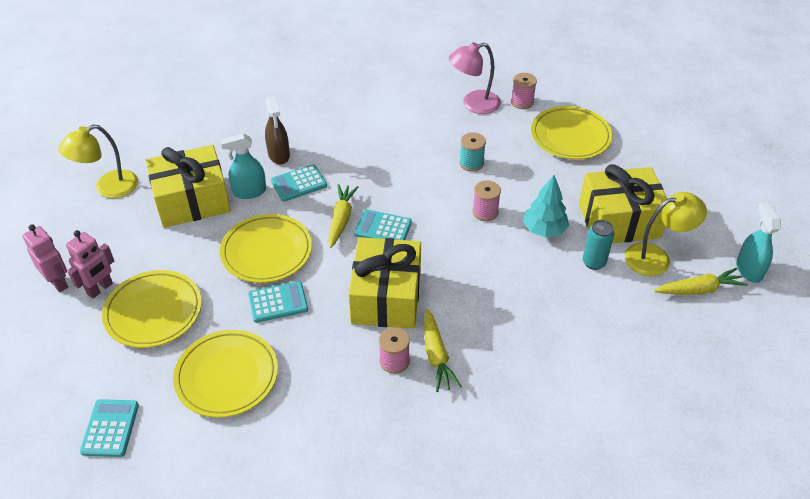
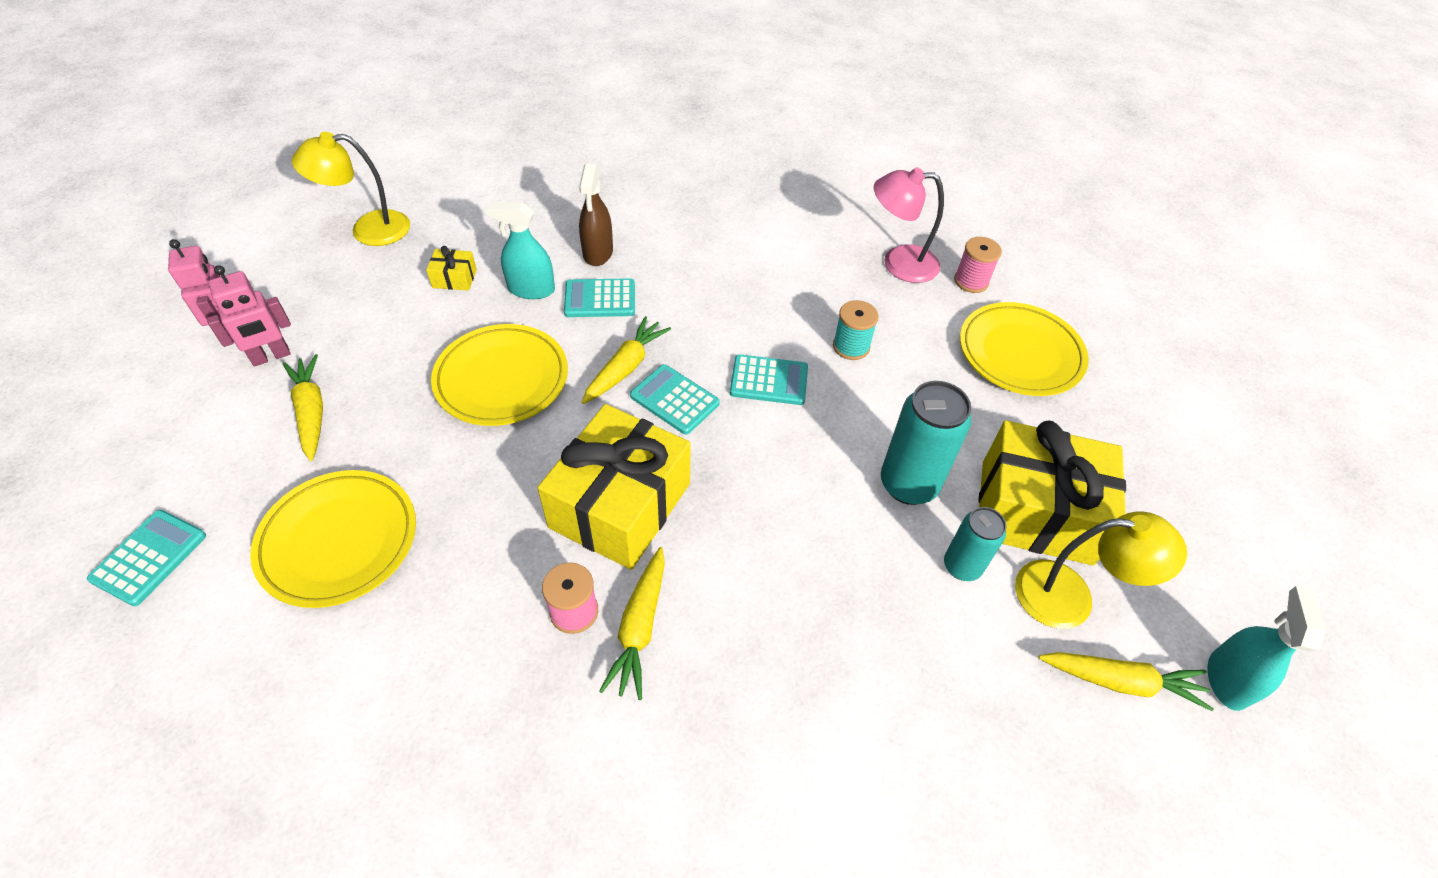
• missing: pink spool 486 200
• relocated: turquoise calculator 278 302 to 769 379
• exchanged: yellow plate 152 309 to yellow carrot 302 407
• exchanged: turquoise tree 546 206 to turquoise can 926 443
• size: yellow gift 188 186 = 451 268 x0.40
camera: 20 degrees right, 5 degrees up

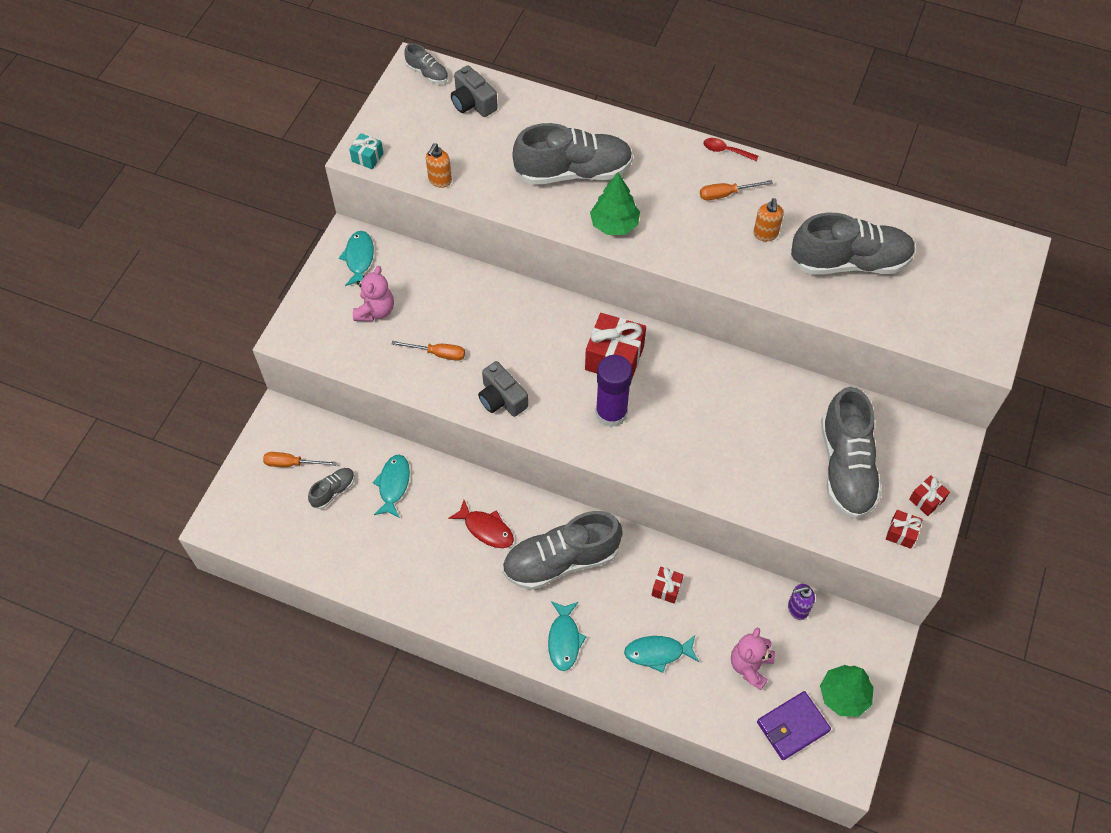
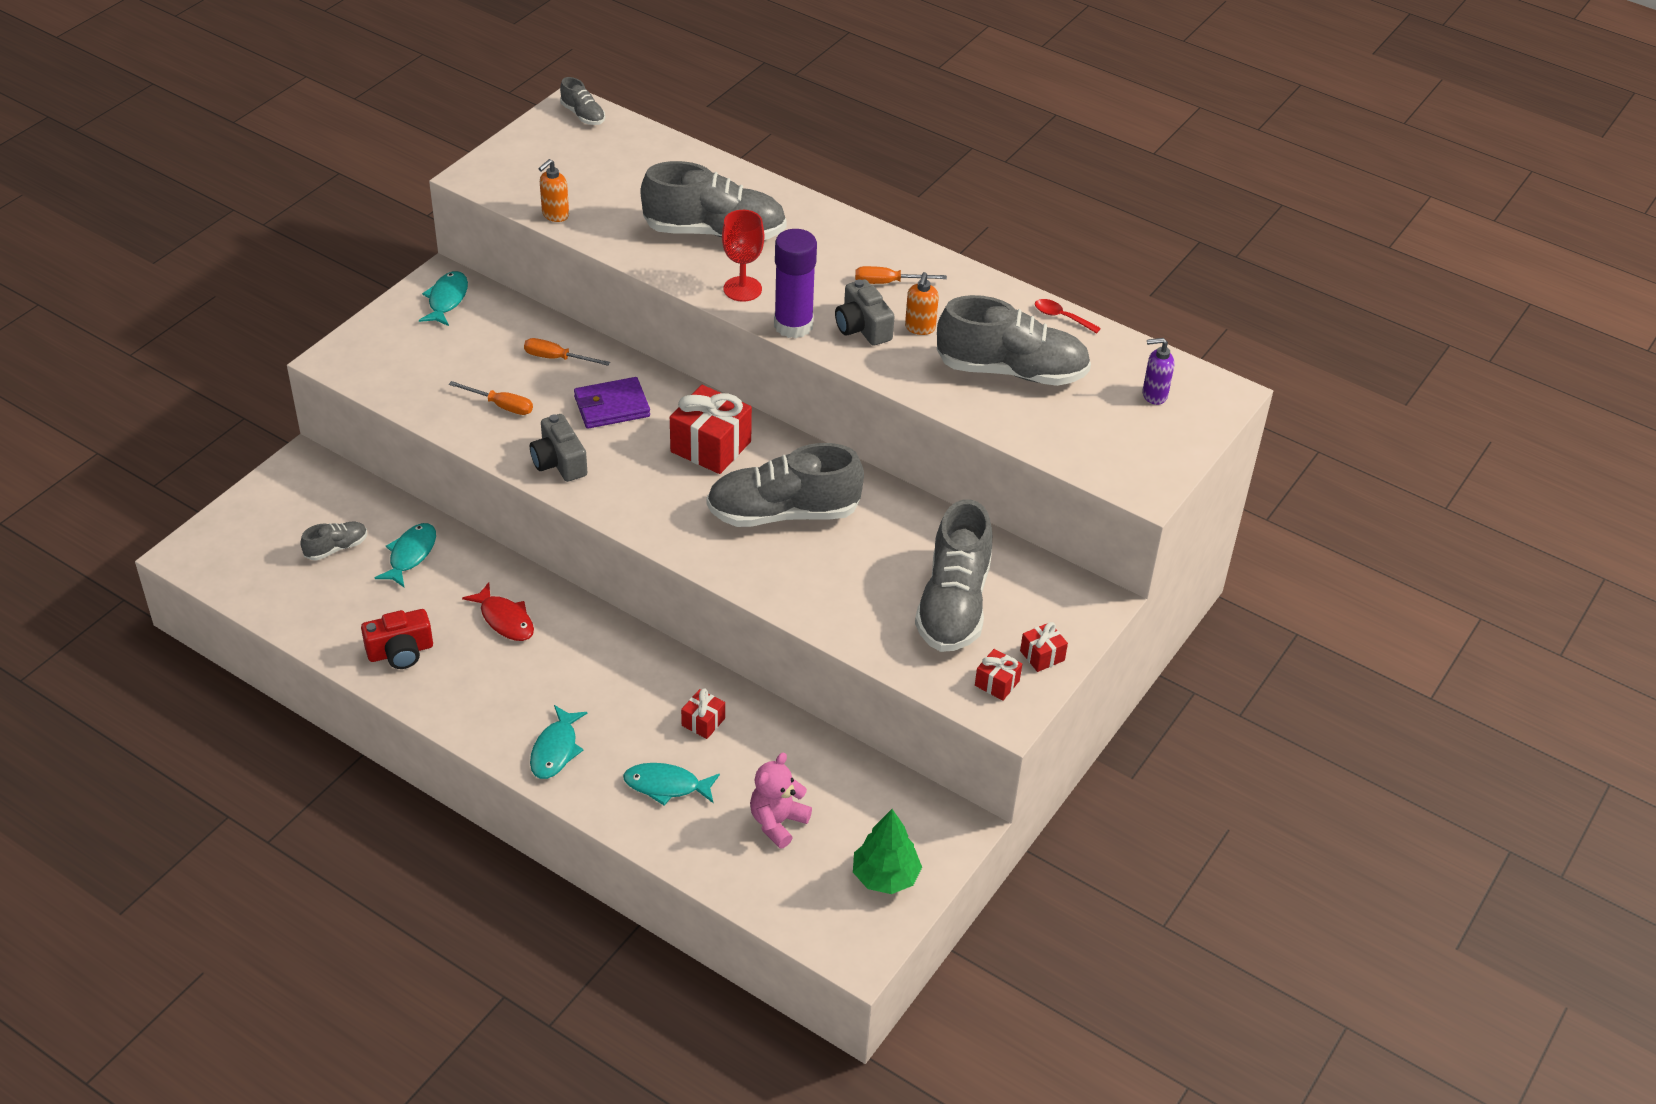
• missing: turquoise gift 366 151
• missing: pink teddy bear 373 293
• appeared: red camera 397 639
• relocated: orange screwdriver 300 459 to 567 352
• relocated: grey camera 474 91 to 865 312
• relocated: grey shoe 562 550 to 785 485
• relocated: purple glue stick 613 391 to 795 283
• relocated: red spoon 730 149 to 1068 316
• relocated: purple wallet 794 725 to 612 403
• relocated: purple soap dispenser 801 602 to 1158 371
• exchanged: green tree 615 204 to red goblet 743 256
camera: 10 degrees right, 15 degrees down

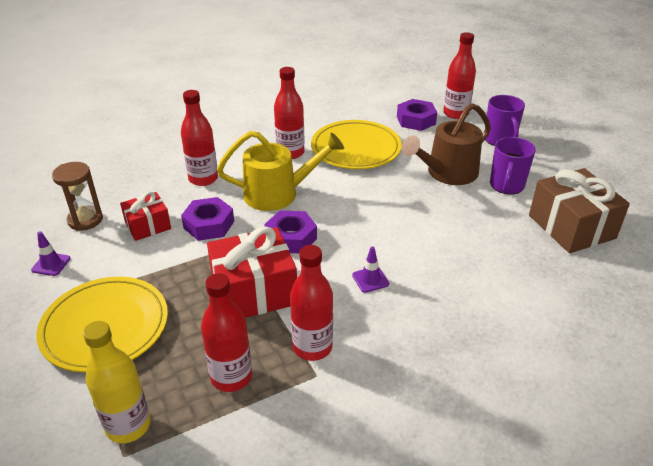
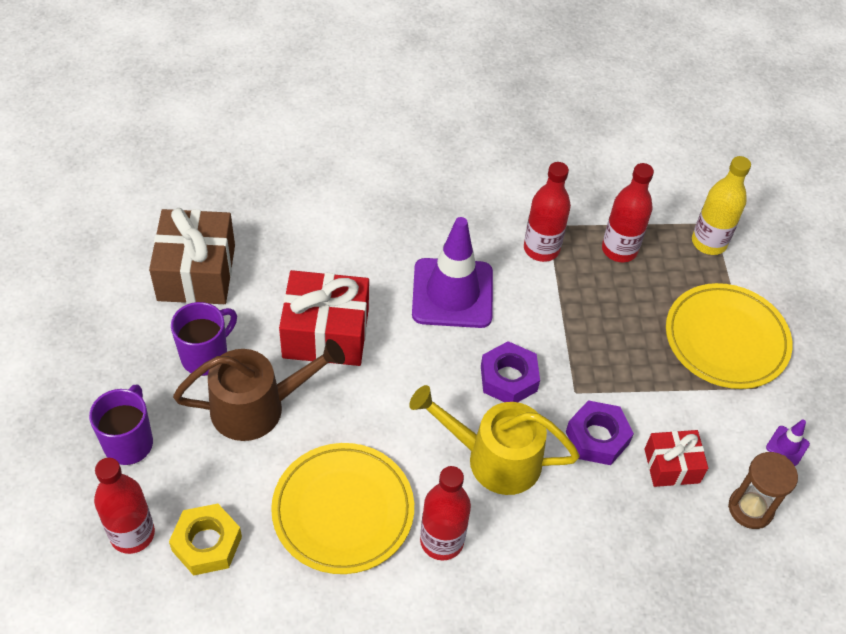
• missing: red bottle 199 138
• relocated: red gift 252 272 to 324 318
• colour: purple nut 417 115 to yellow nut 205 540
• size: purple traffic cone 370 269 = 452 272 x2.47
camera: 160 degrees left, 15 degrees up

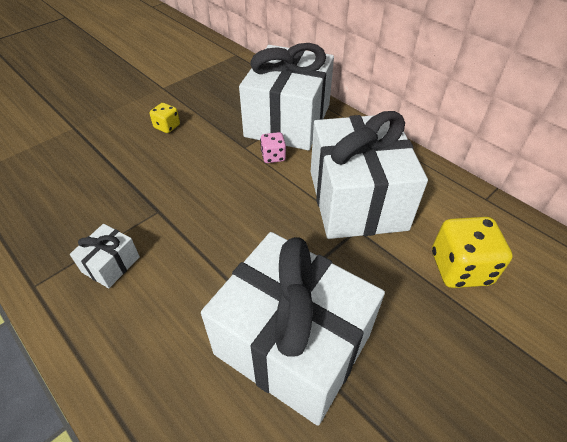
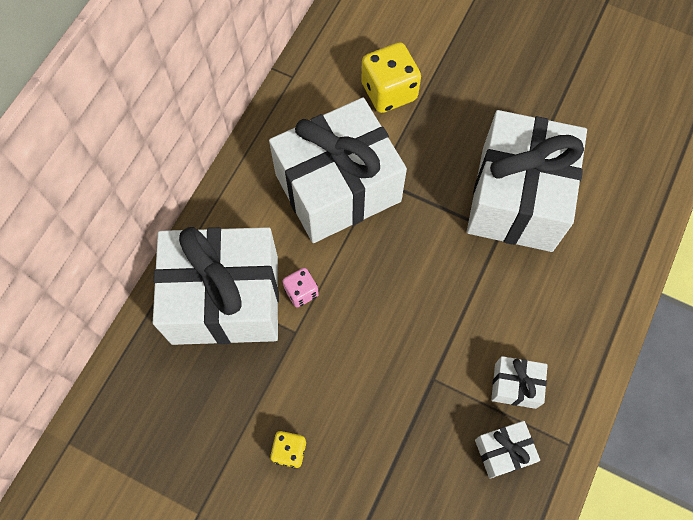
• appeared: white gift 507 450
camera: 110 degrees left, 20 degrees up

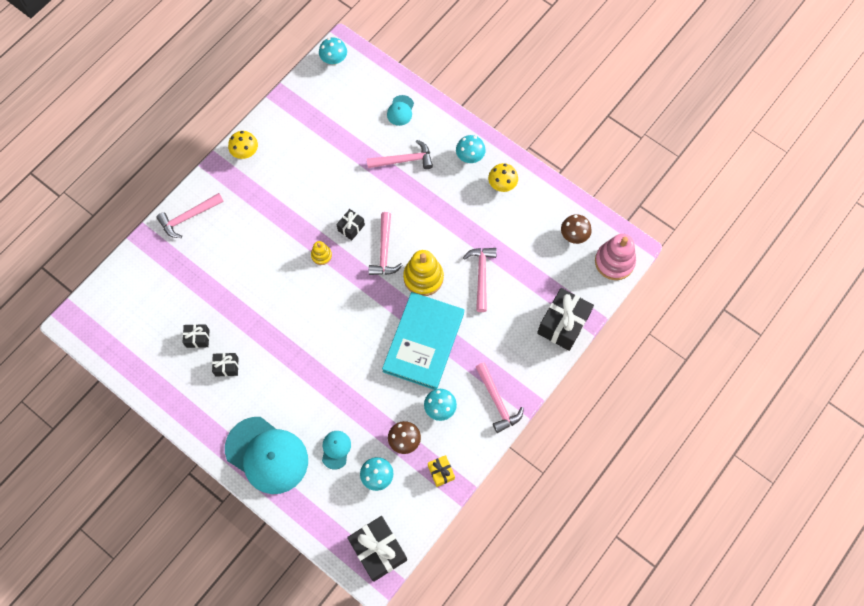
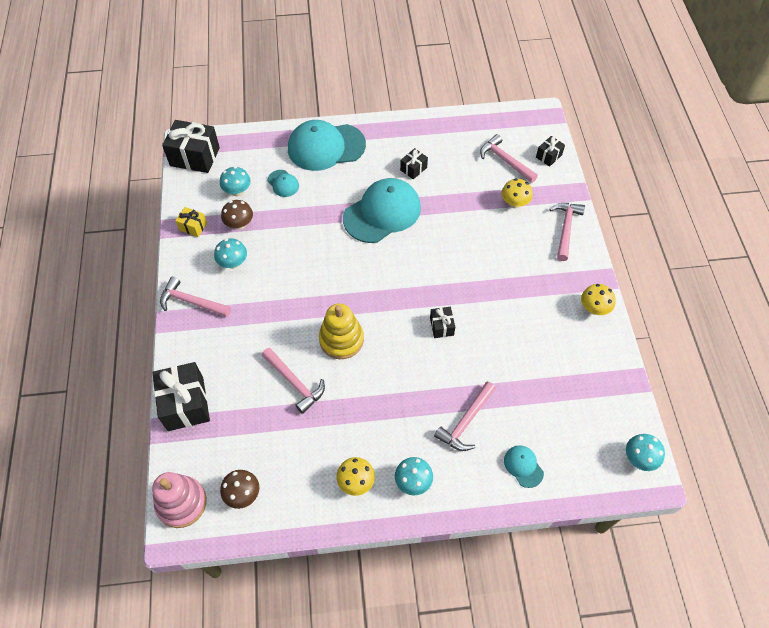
• missing: yellow stacking toy 321 253
• missing: turquoise book 423 341
• appeared: turquoise cap 382 210
• appeared: yellow mushroom 517 193
• relocated: black gift 195 336 to 550 151
• relocated: pink hammer 386 243 to 509 158
camera: 135 degrees right, 10 degrees down

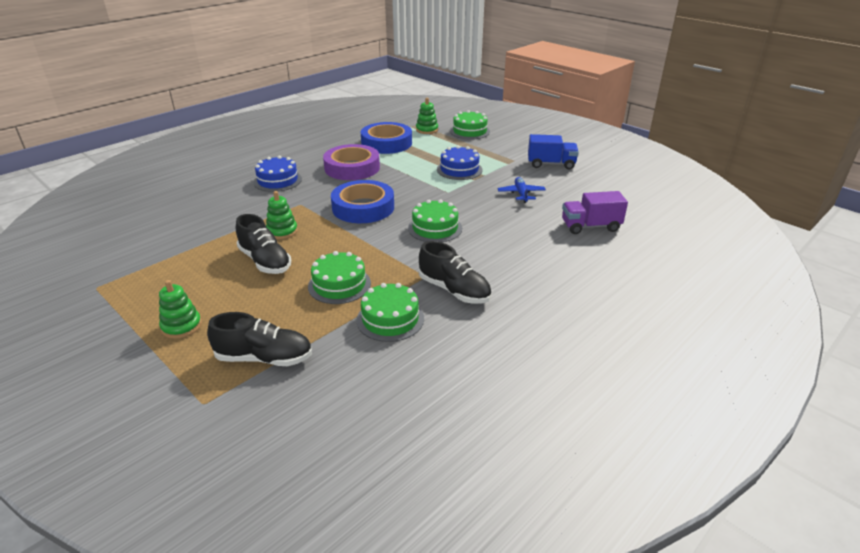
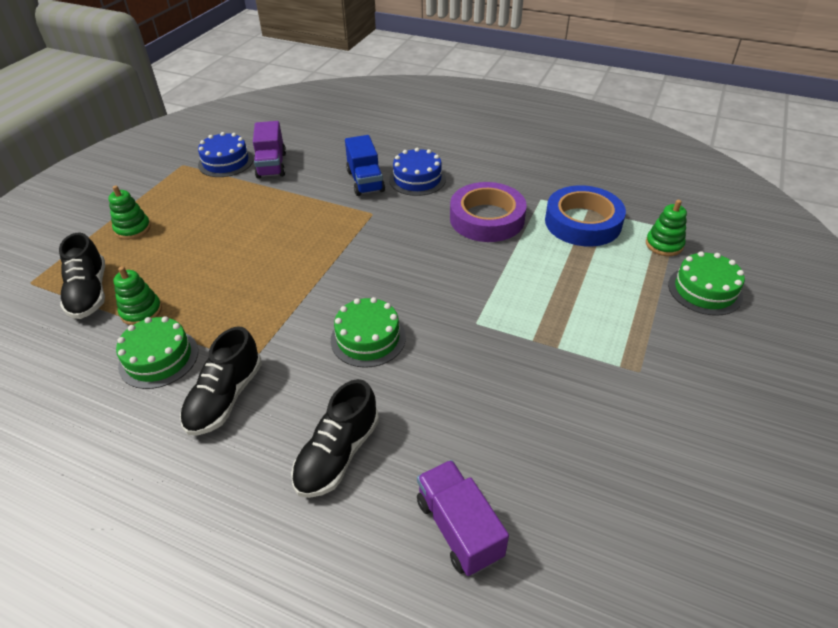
• missing: green cake 339 277
• missing: blue tape 362 201
• missing: blue plane 521 190
• appeared: purple truck 269 150
• relocated: black shoe 263 244 to 335 438
• relocated: green stacking toy 282 215 to 137 295
• relocated: blue cake 460 163 to 226 154
• relocated: blue truck 553 151 to 365 165
camera: 70 degrees right, 10 degrees up

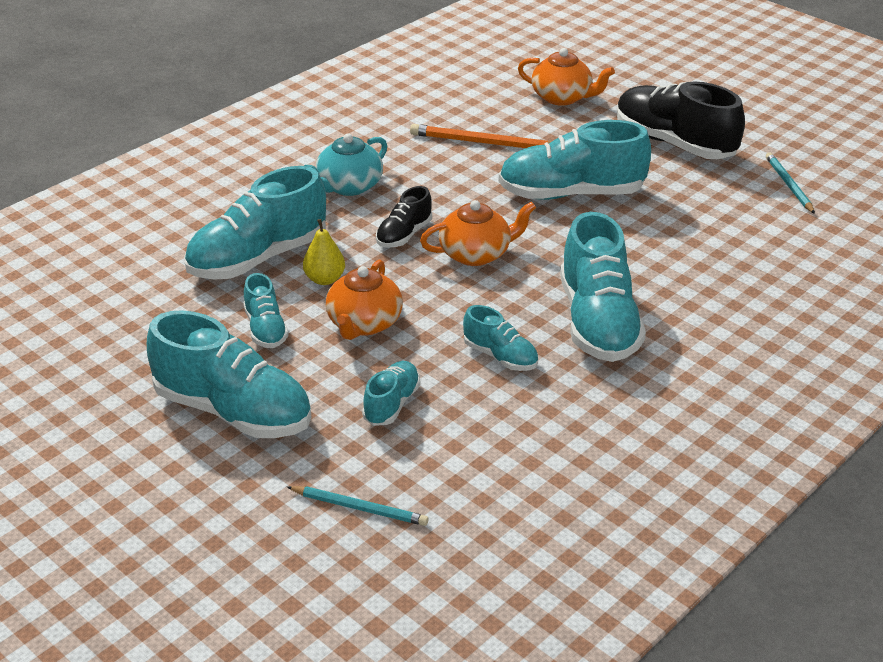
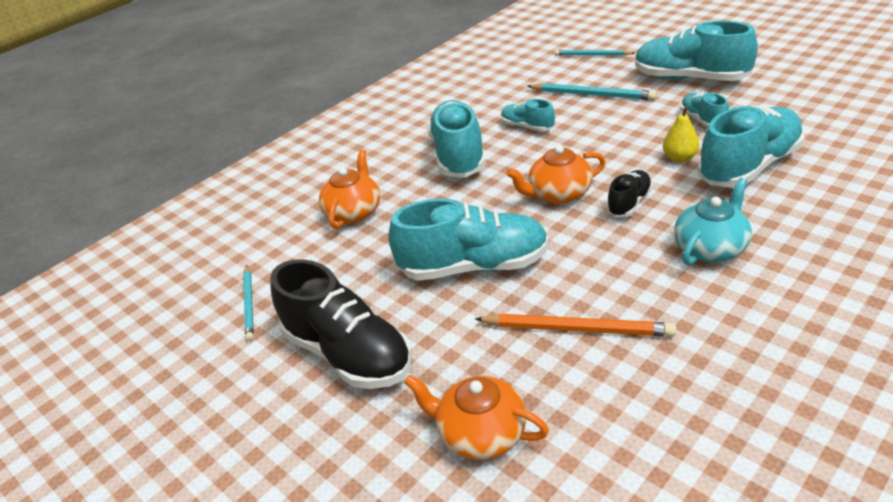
• relocated: orange teapot 364 300 to 349 189
• exchanged: turquoise shoe 391 393 to turquoise pencil 592 91
camera: 175 degrees left, 0 degrees up

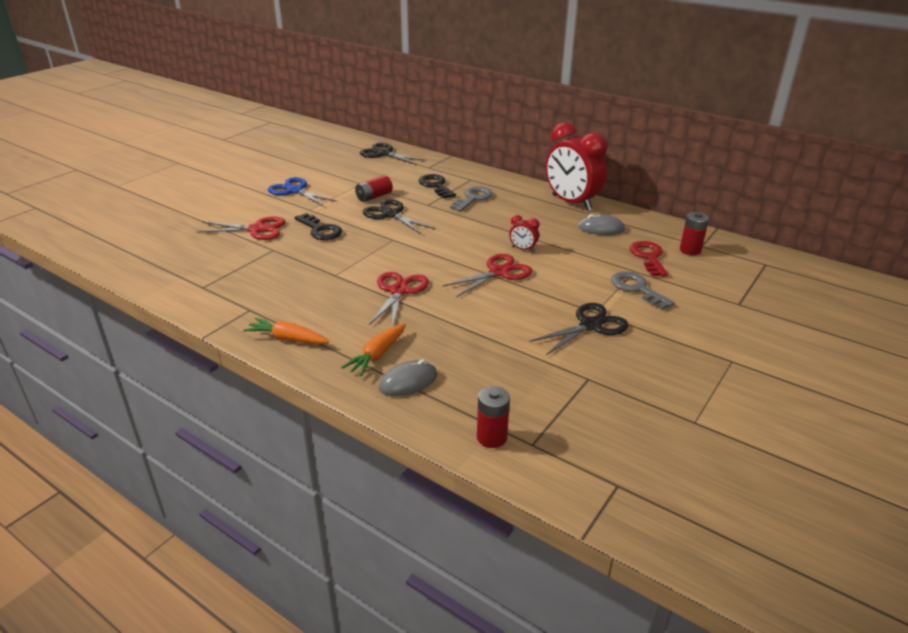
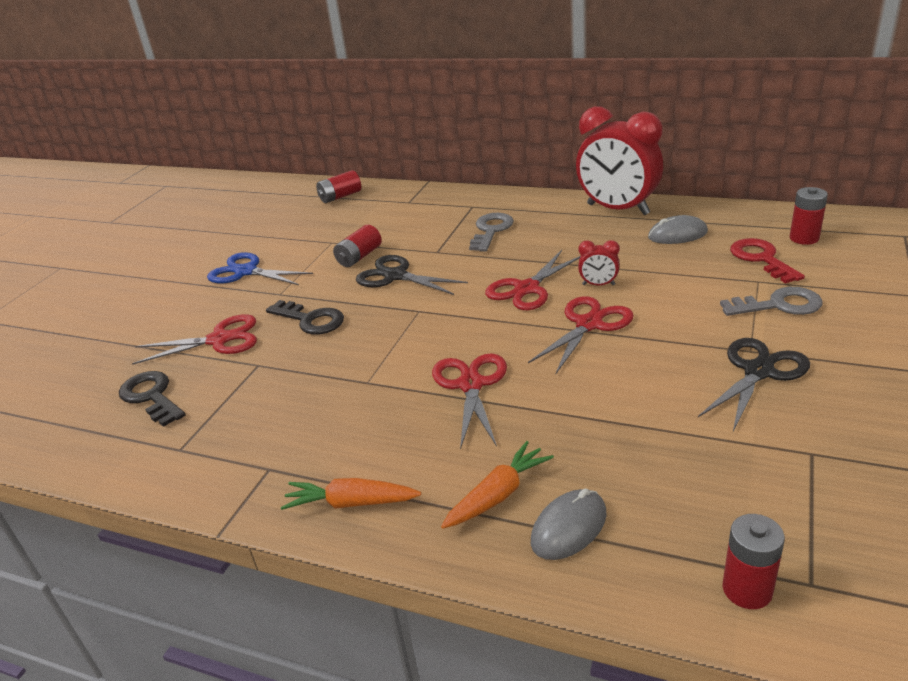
• appeared: red scissors 532 280
• relocated: black key 437 186 to 152 399
• exchanged: black scissors 393 154 to red battery 338 186
• spun: orange carrot 373 350 = 497 485 150 degrees counterclockwise
• spun: grey key 643 290 = 771 301 135 degrees clockwise
camera: 10 degrees left, 0 degrees up

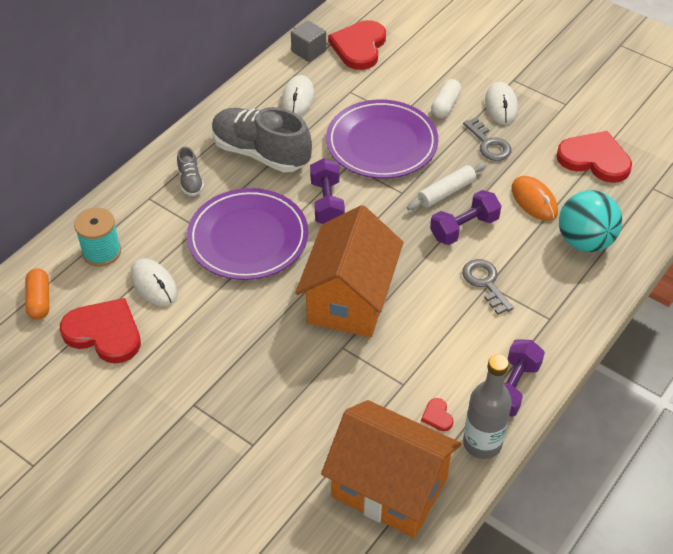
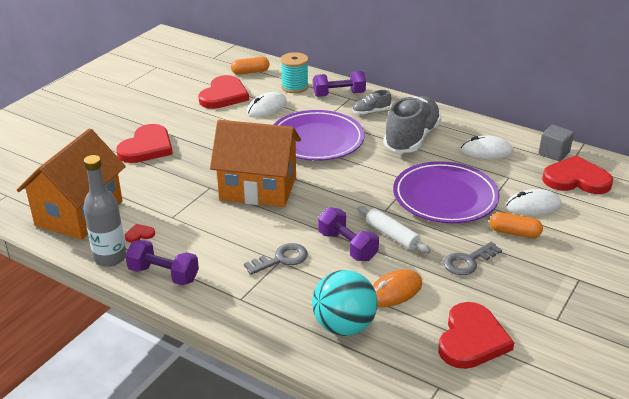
• appeared: red heart 144 143
• relocated: purple dumbbell 327 191 to 339 84
• relocated: white mouse 501 103 to 534 202
• colour: white capsule 446 98 to orange capsule 516 225
camera: 85 degrees right, 15 degrees down

